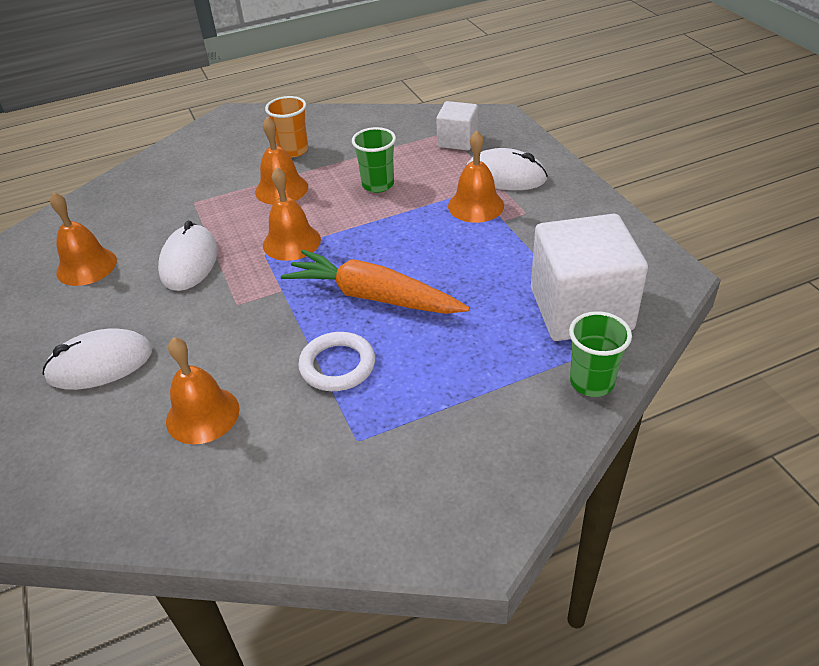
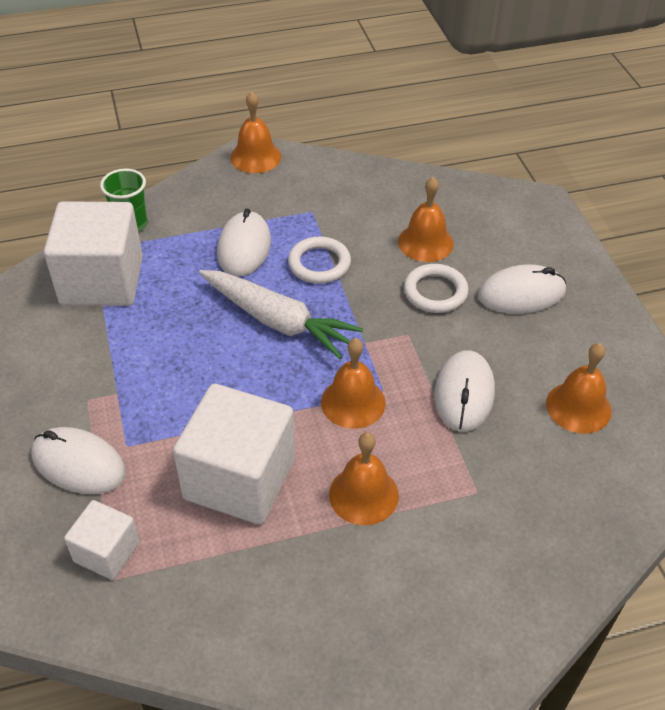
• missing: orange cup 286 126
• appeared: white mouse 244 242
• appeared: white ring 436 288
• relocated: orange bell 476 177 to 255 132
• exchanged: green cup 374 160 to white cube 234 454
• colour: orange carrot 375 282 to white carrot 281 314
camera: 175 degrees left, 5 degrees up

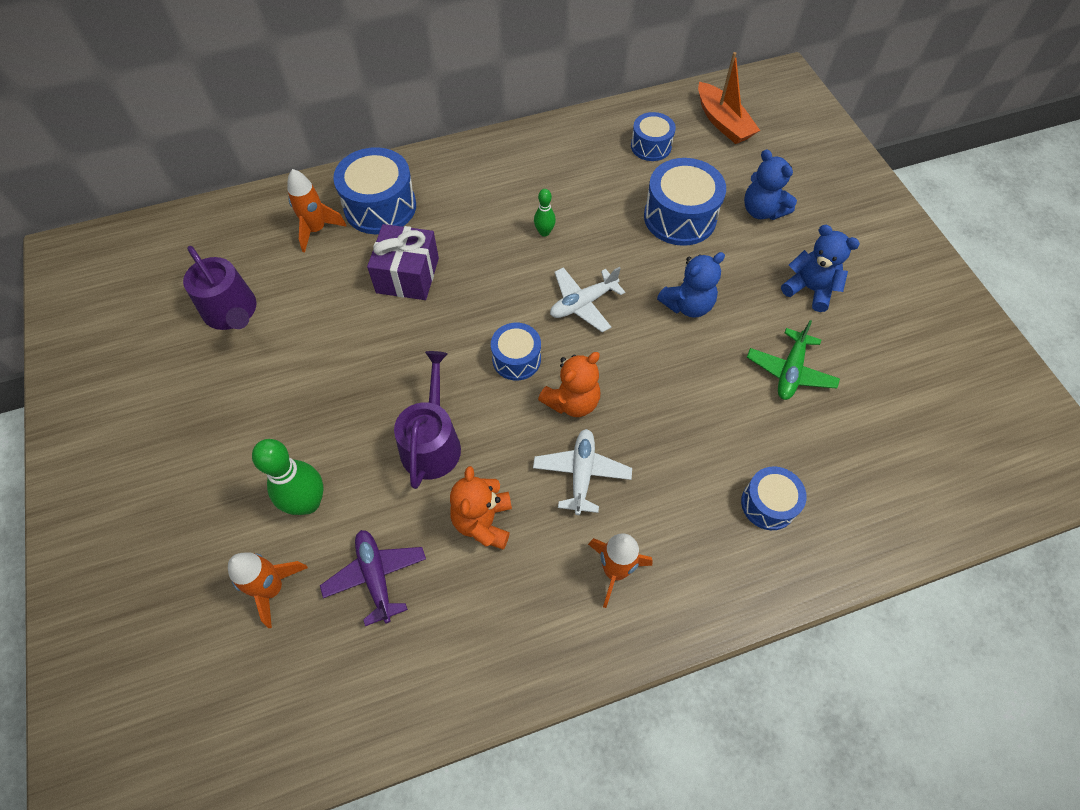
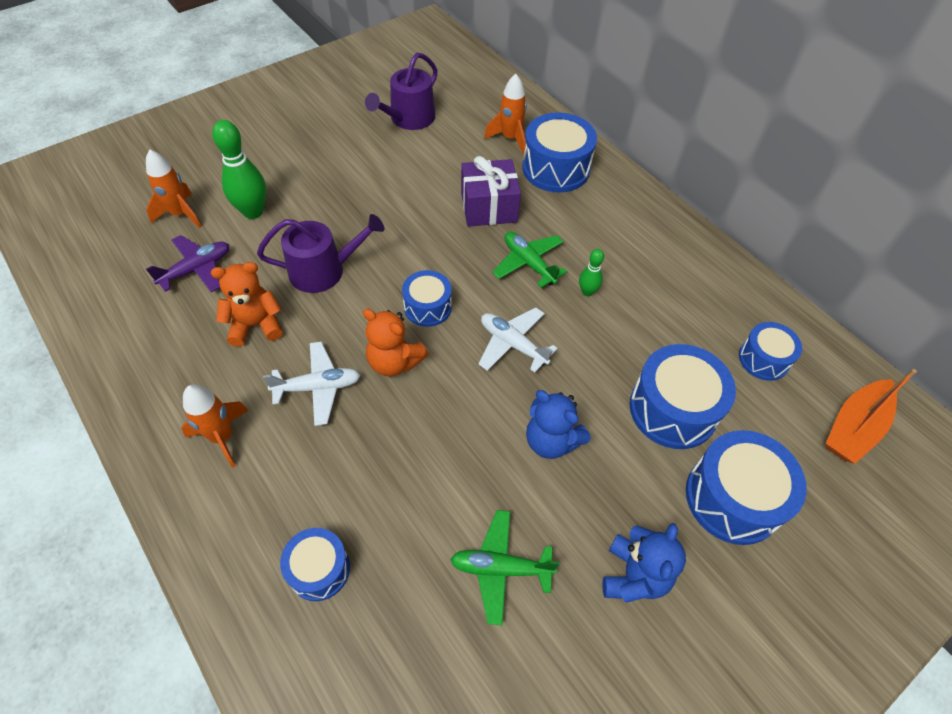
• appeared: green plane 529 260
• exchanged: blue teddy bear 770 185 to blue drum 746 487
camera: 70 degrees right, 5 degrees down

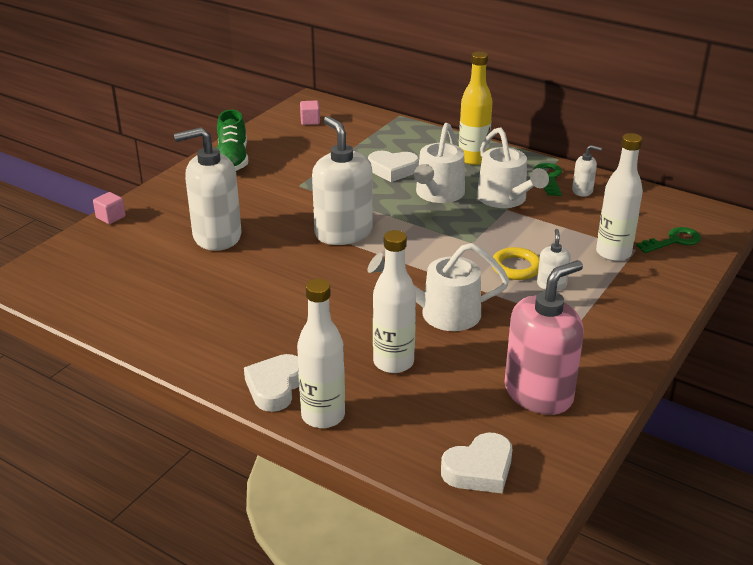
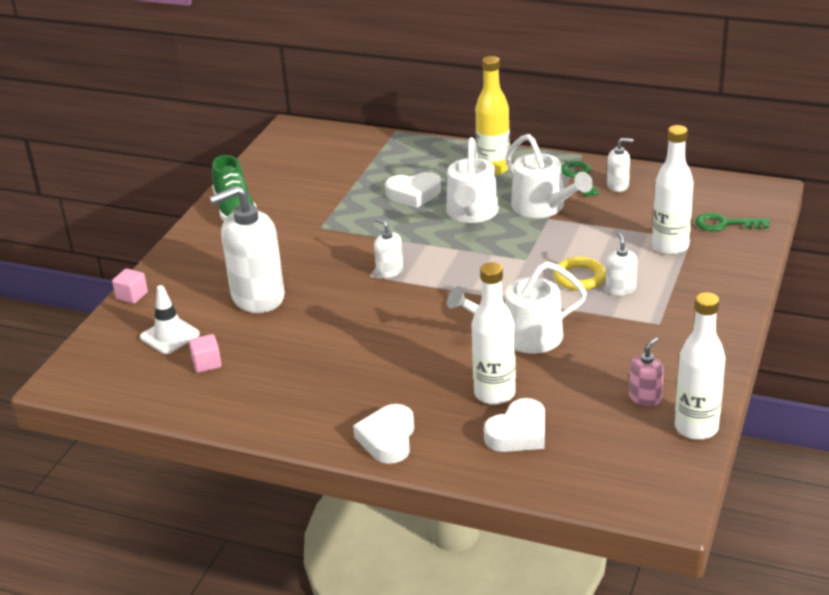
• appeared: white traffic cone 170 319
• relocated: white bottle 321 353 to 700 366
• relocated: pink cube 310 112 to 205 353
• relocated: white heart 476 463 to 514 425
• spun: green key 668 240 = 732 222 135 degrees counterclockwise
• size: white soap dispenser 342 180 = 388 248 x0.46
• size: pink soap dispenser 544 337 = 646 371 x0.46
camera: 10 degrees left, 0 degrees up

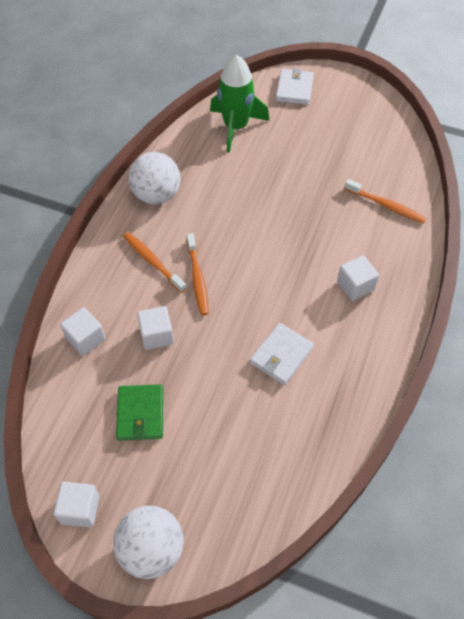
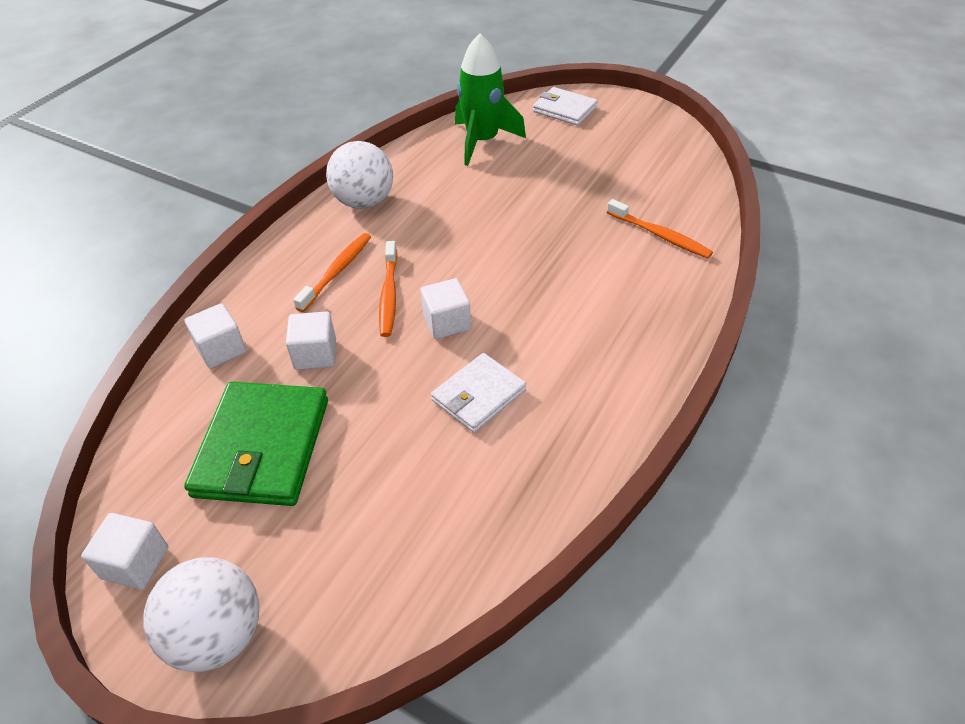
• relocated: white cube 358 278 to 445 308
• spun: orange toothbrush 154 262 = 332 272 60 degrees clockwise
• spun: white wallet 295 86 = 565 106 75 degrees counterclockwise
• size: green wallet 139 412 = 256 444 x1.65
camera: 10 degrees right, 10 degrees down

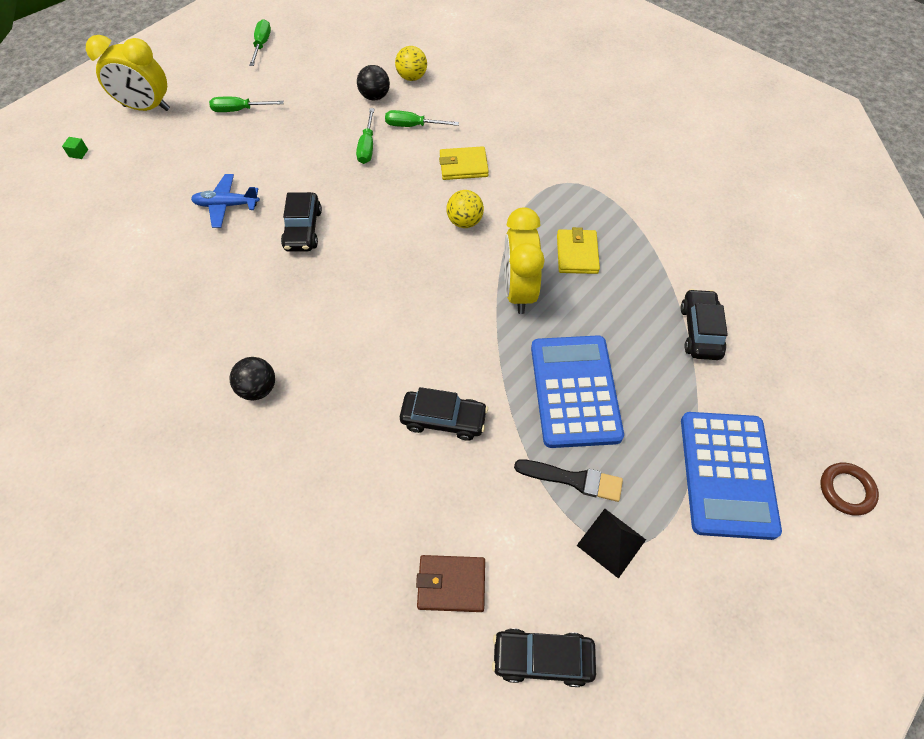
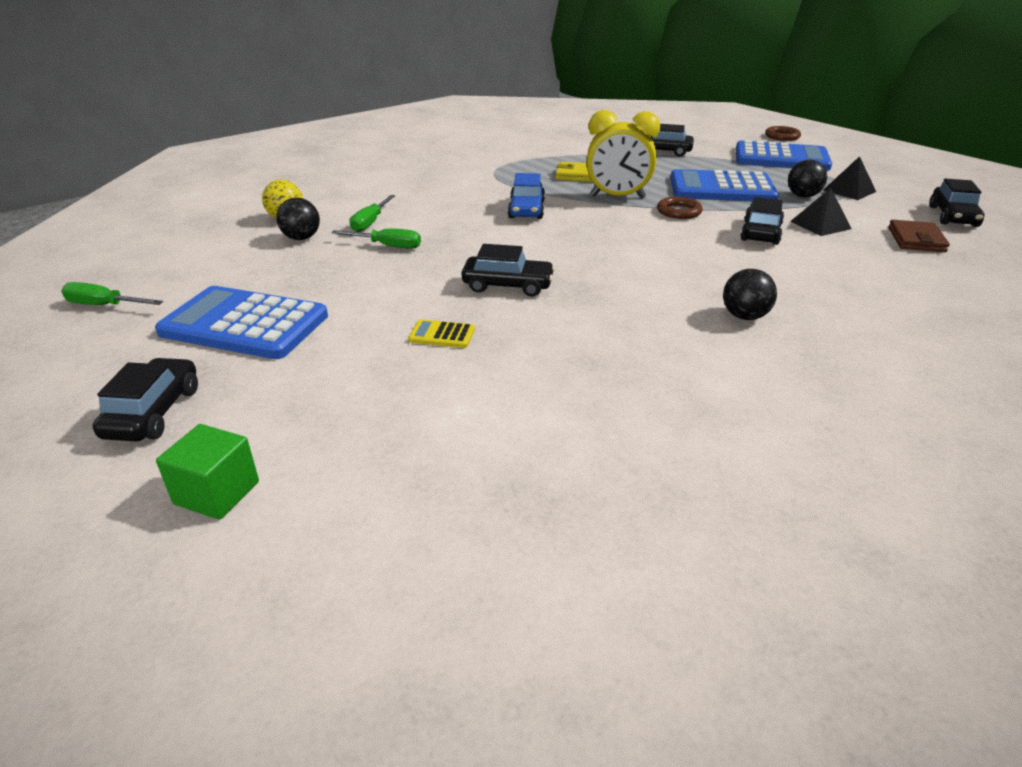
• missing: yellow wallet 464 163
• appeared: brown ring 680 208
• appeared: black pyramid 821 212
• exchanged: yellow clock 128 73 to black car 145 399
• exchanged: blue plane 225 201 to yellow calculator 441 333
• exchanged: green screwdriver 246 104 to blue calculator 241 322
• exchanged: yellow ball 465 209 to blue car 526 196
• exchanged: black brush 568 480 to black ball 807 179
• size: green cube 75 148 = 207 472 x2.02
camera: 80 degrees left, 25 degrees down

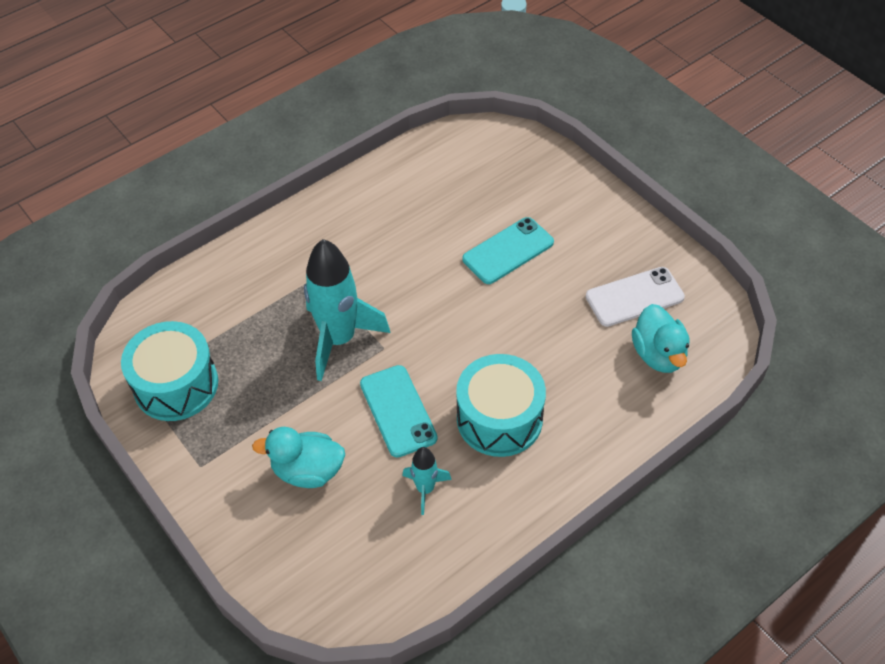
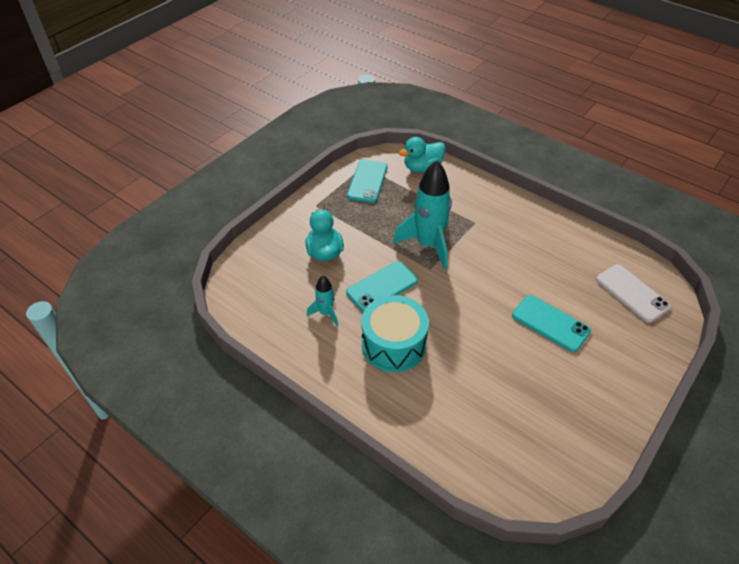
• relocated: white phone 635 297 to 633 294
• relocated: turquoise duck 661 338 to 422 155
• exchanged: turquoise drum 169 371 to turquoise phone 367 181
camera: 75 degrees right, 5 degrees down

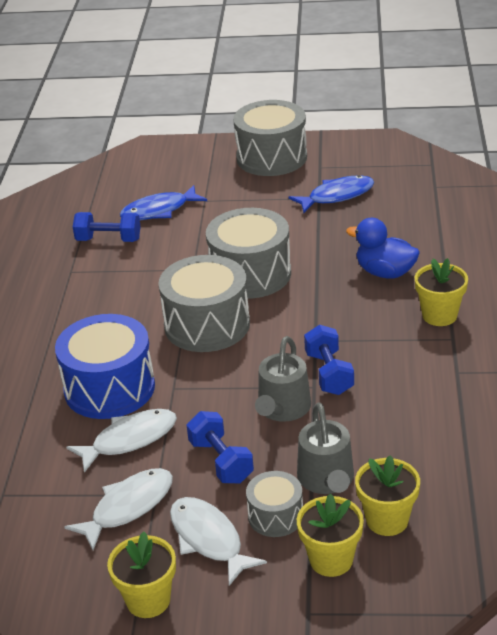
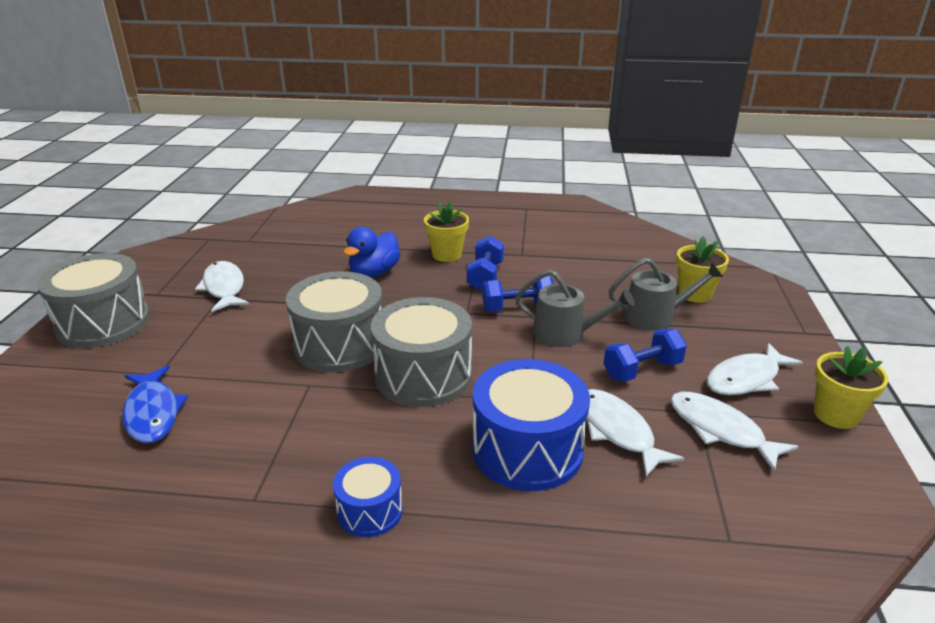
• missing: grey drum 274 504
• missing: yellow flower pot 330 535
• appeared: blue drum 368 497
• relocated: blue dumbbell 107 227 to 485 263
• colour: blue fish 331 194 to white fish 222 286
camera: 90 degrees left, 5 degrees down

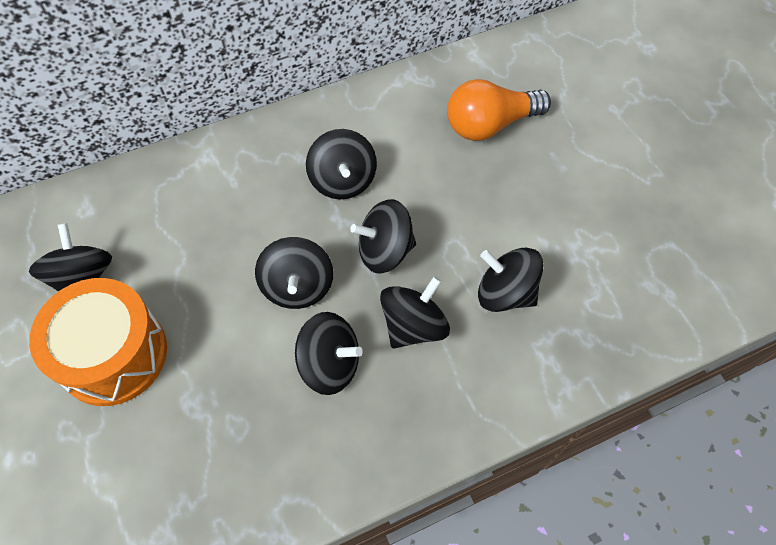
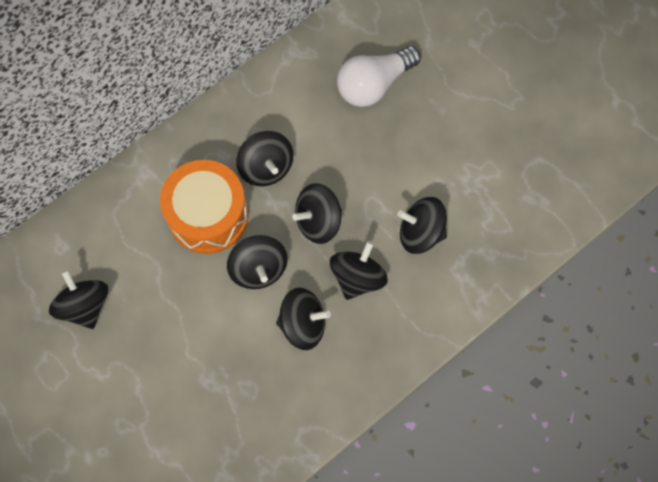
• relocated: orange drum 98 342 to 204 207
• colour: orange light bulb 499 110 to white light bulb 379 76
camera: 15 degrees left, 10 degrees up

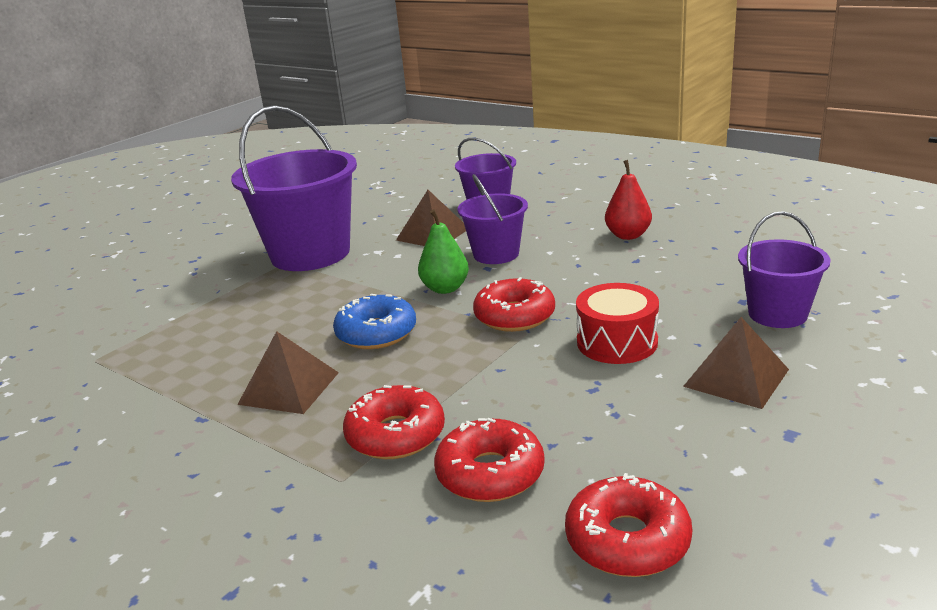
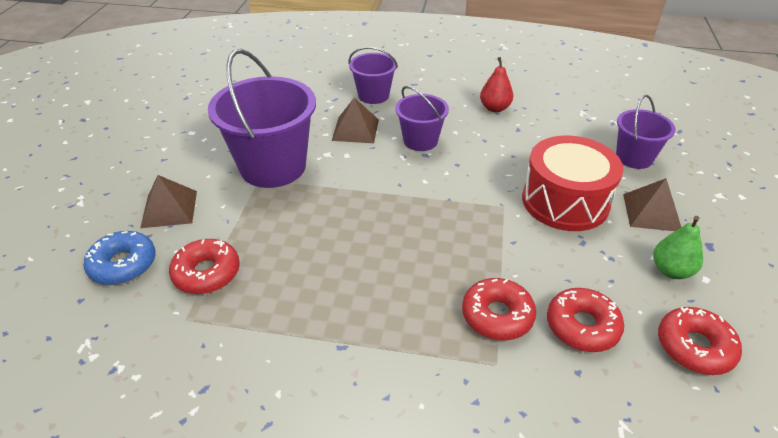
• relocated: brown pyramid 288 372 to 168 201
• relocated: blue donut 374 321 to 120 258
• relocated: green pear 443 251 to 678 247
• relocated: red donut 514 304 to 204 266
• size: red drum 617 323 = 572 183 x1.59
camera: 30 degrees left, 15 degrees up

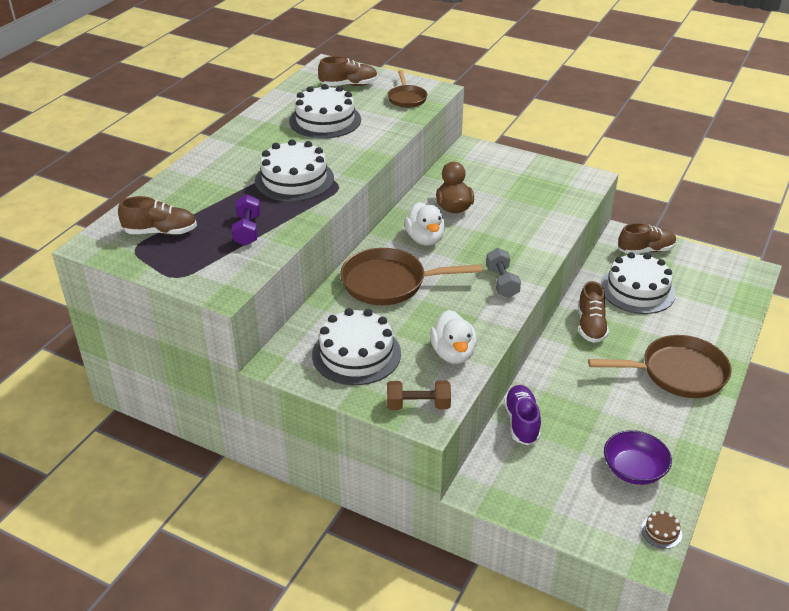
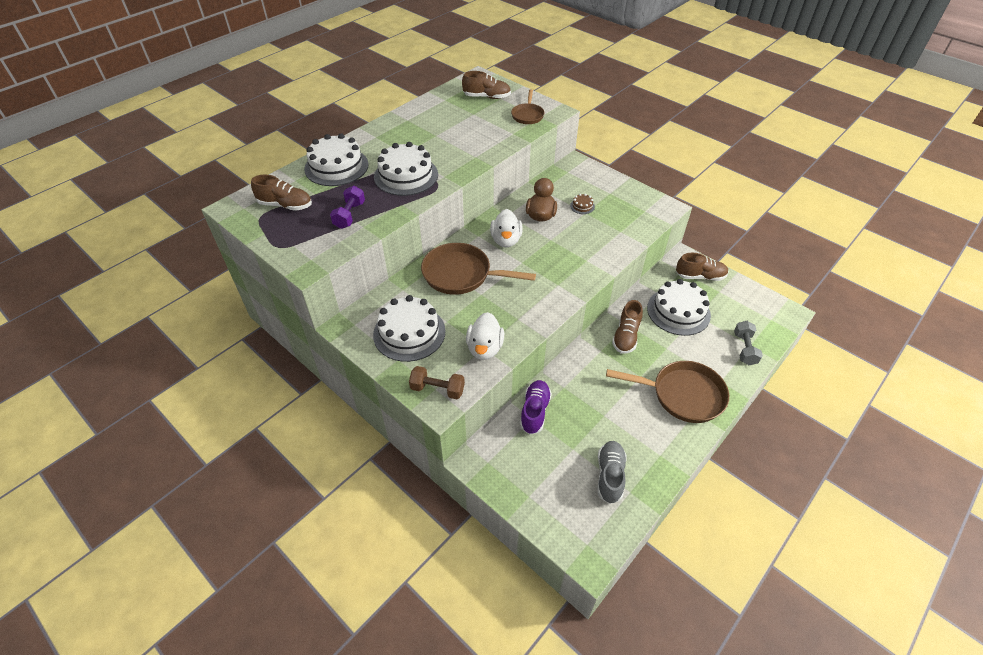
• relocated: white cake 325 111 to 336 159
• relocated: grey dumbbell 503 273 to 748 343
• relocated: brown cake 661 529 to 582 204
• exchanged: purple bowl 638 457 to grey shoe 612 472
camera: 15 degrees right, 10 degrees up

